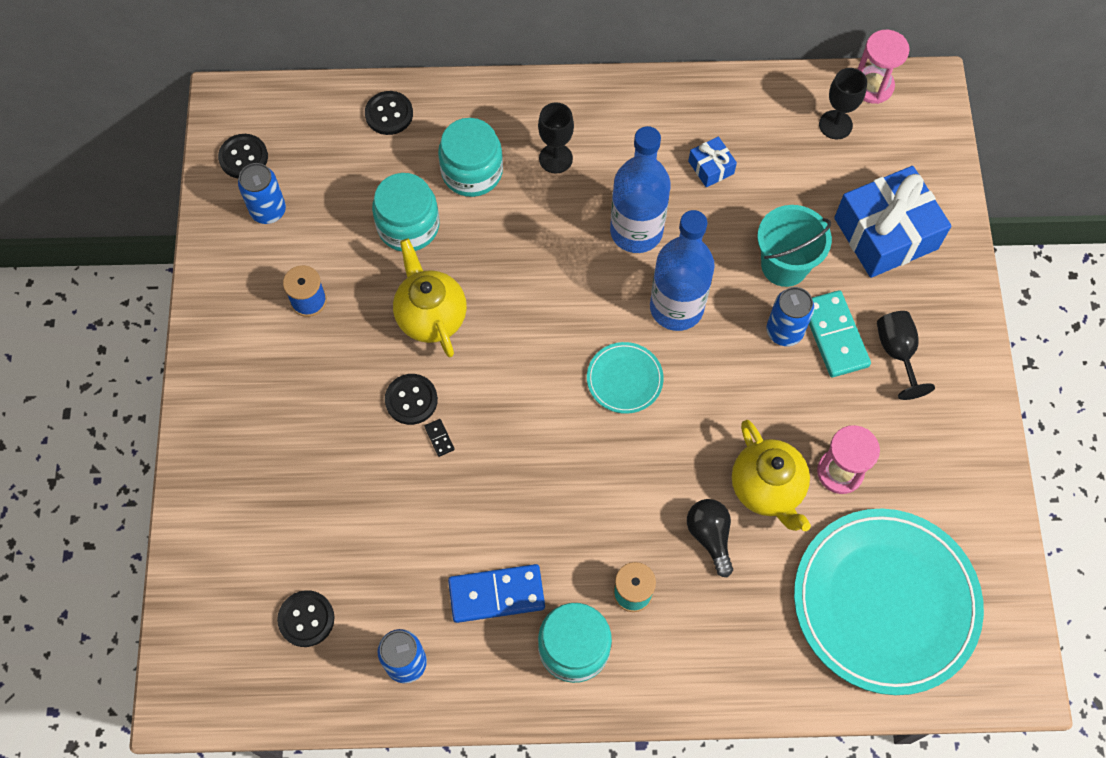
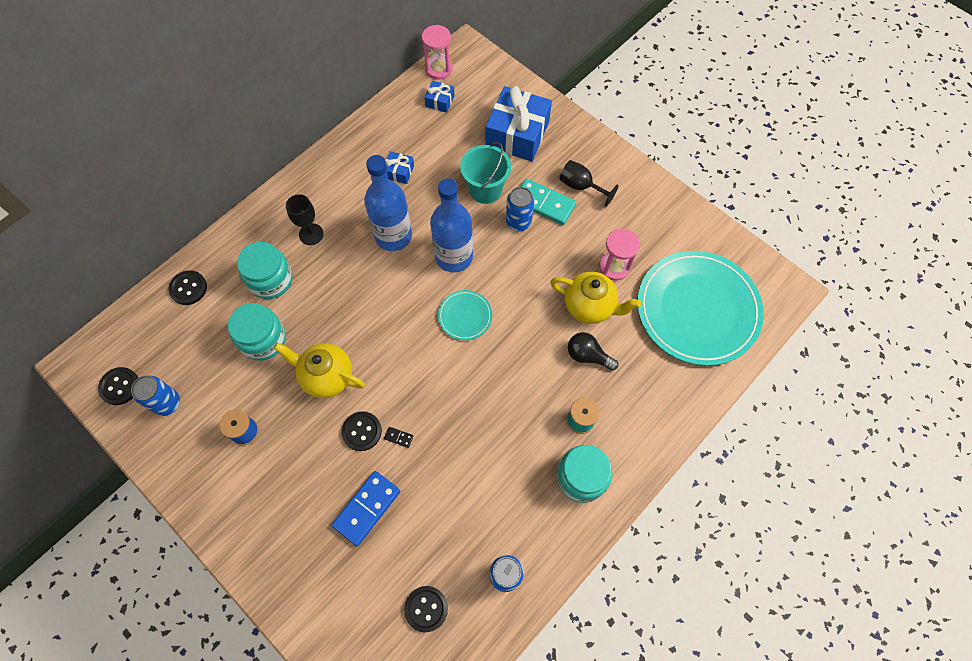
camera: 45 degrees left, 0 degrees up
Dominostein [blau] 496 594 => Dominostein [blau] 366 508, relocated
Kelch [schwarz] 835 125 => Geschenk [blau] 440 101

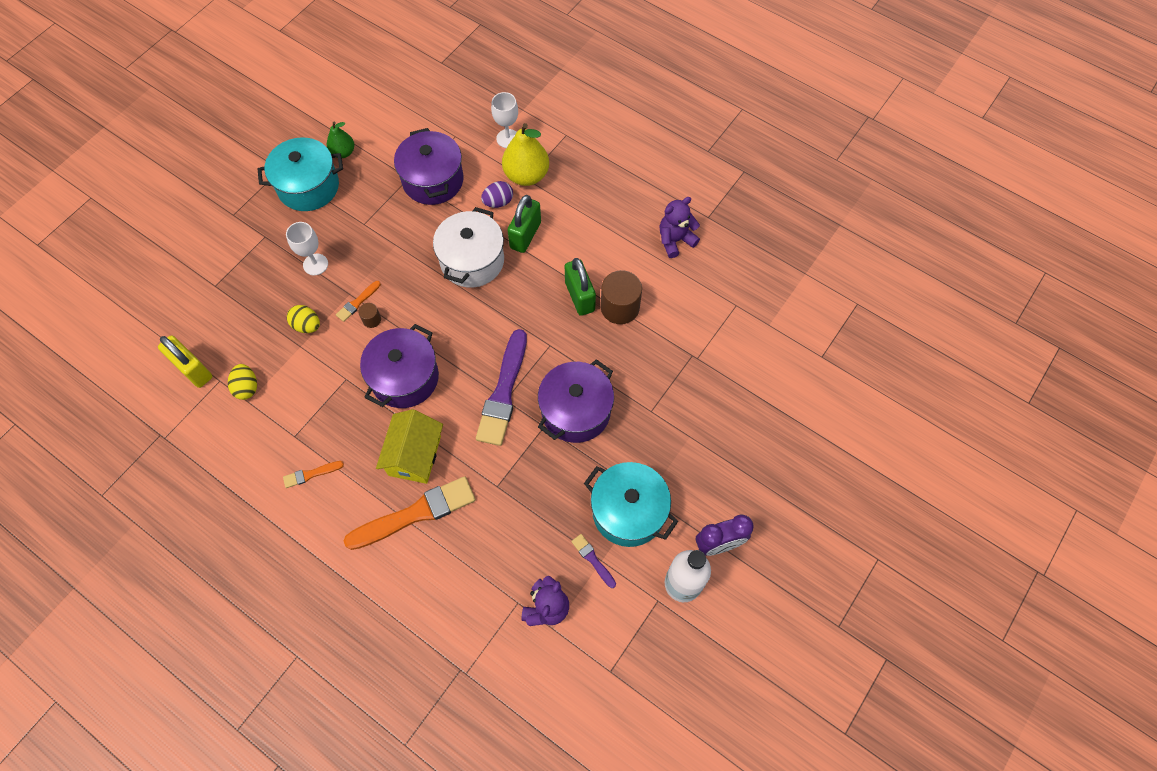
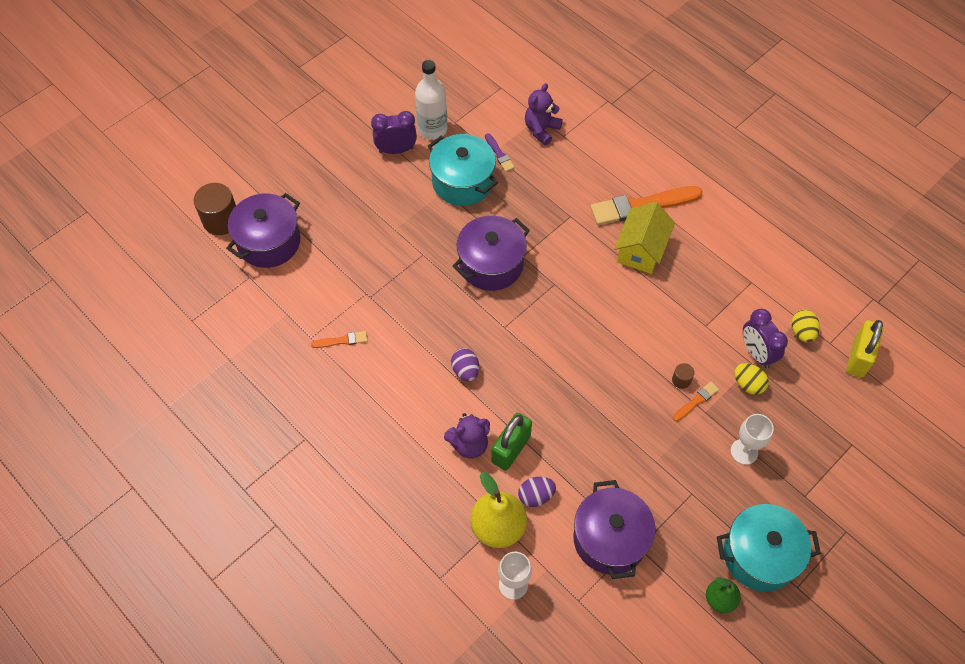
camera: 170 degrees left, 5 degrees down
Vorhängeschloss [gelb] 193 369 => Vorhängeschloss [gelb] 858 357, 60 degrees clockwise
Pinsel [orange] 311 474 => Pinsel [orange] 342 340, relocated
Kochtopf [lila] 405 378 => Kochtopf [lila] 269 242, relocated
Kochtopf [weiß] 472 261 => nothing
Pinsel [lila] 503 392 => nothing
Vorhängeschloss [grün] 579 296 => Ei [lila] 465 370
Vollzylinder [braun] 620 307 => Vollzylinder [braun] 221 220, relocated
Teddybär [lila] 675 240 => Teddybär [lila] 469 444, relocated
nothing => Wecker [lila] 756 353

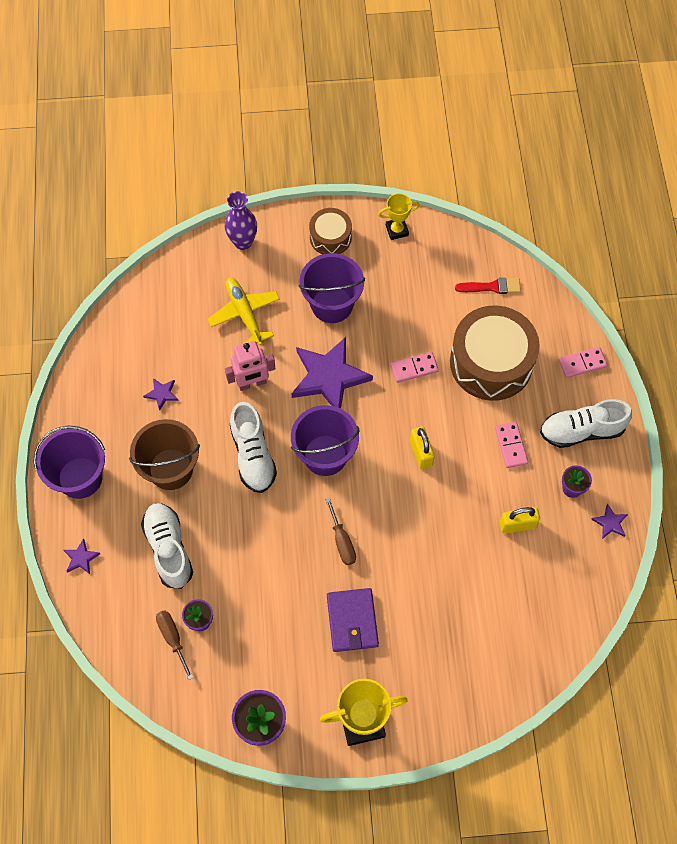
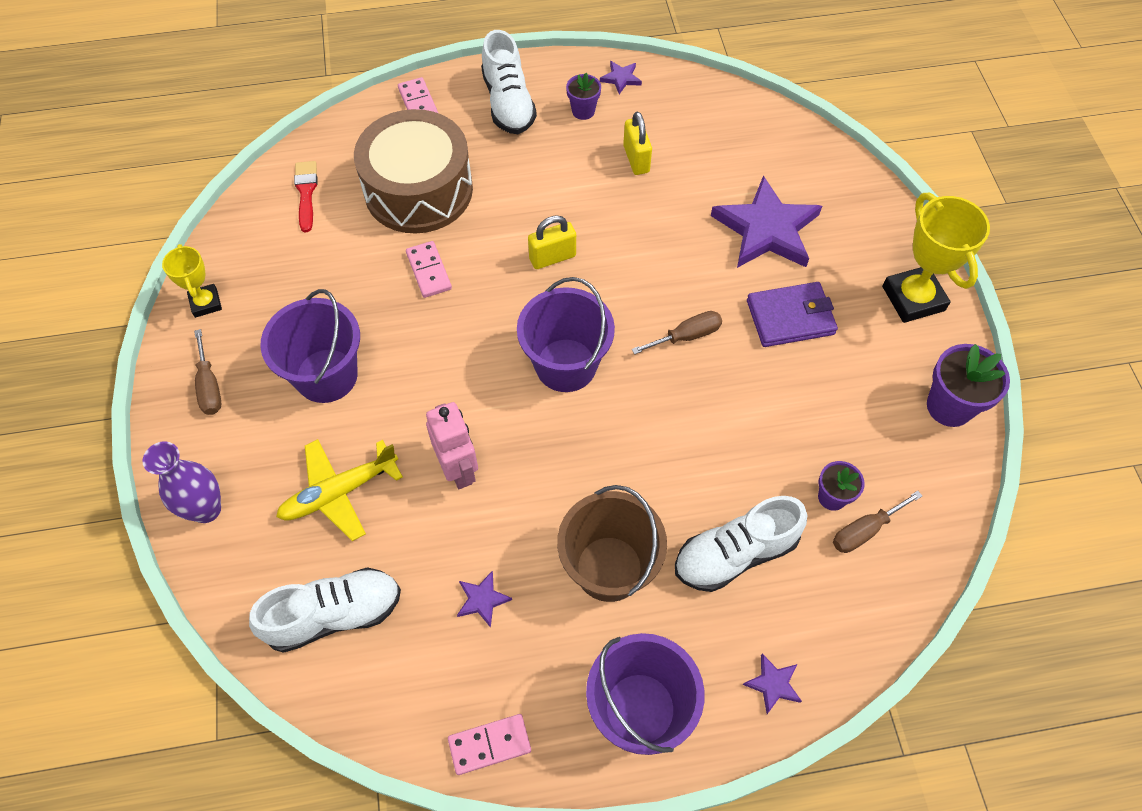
camera: 95 degrees left, 5 degrees down
Schuh [weiß] 253 455 => Schuh [weiß] 334 615, relocated
Stern [lila] 329 377 => Stern [lila] 766 229, relocated
Trommel [braun] 330 237 => Schraubenzieher [braun] 209 386
Dominostein [rosa] 511 446 => Dominostein [rosa] 489 745, relocated

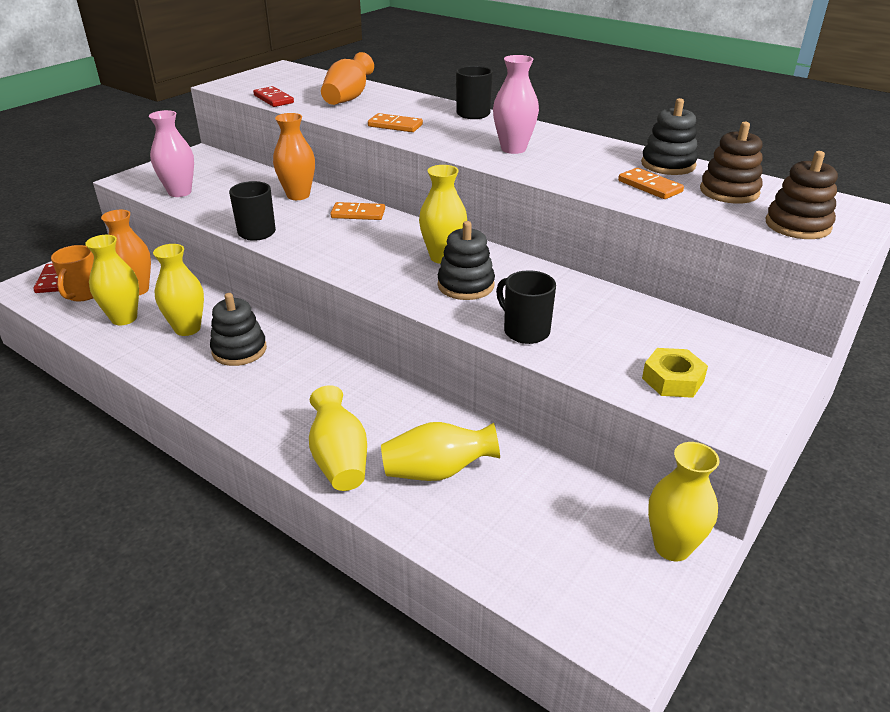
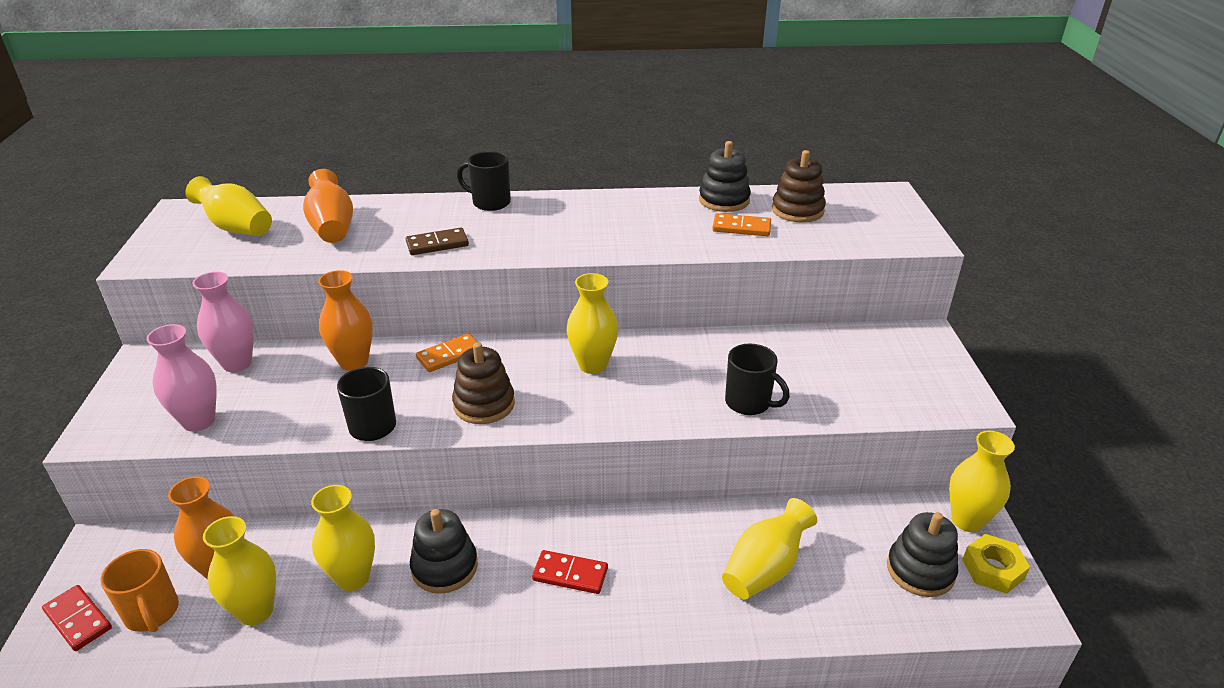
camera: 40 degrees left, 0 degrees up
Dominostein [rot] 273 99 => Dominostein [rot] 570 574, relocated
Vase [gelb] 339 459 => Vase [gelb] 236 228, relocated
Dominostein [orange] 395 125 => Dominostein [braun] 437 244
Stapelspielzeug [schwarz] 466 285 => Stapelspielzeug [schwarz] 920 570, relocated
Vase [rosa] 513 149 => Vase [rosa] 237 363, relocated
Tasse [schwarz] 525 331 => Tasse [schwarz] 749 403, 150 degrees counterclockwise
Sechskantmutter [gelb] 672 380 => Sechskantmutter [gelb] 993 569, relocated
Stapelspielzeug [braun] 797 225 => Stapelspielzeug [braun] 484 404, relocated

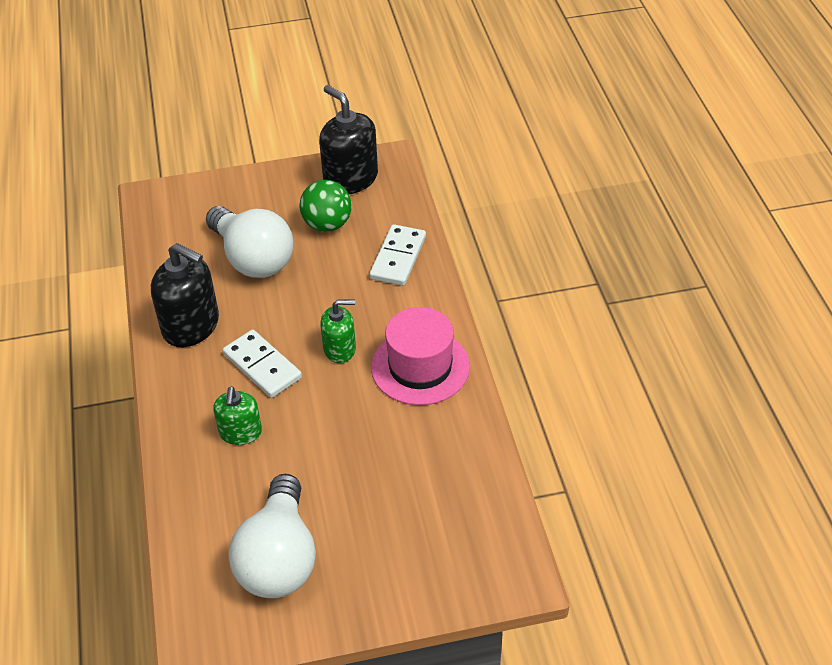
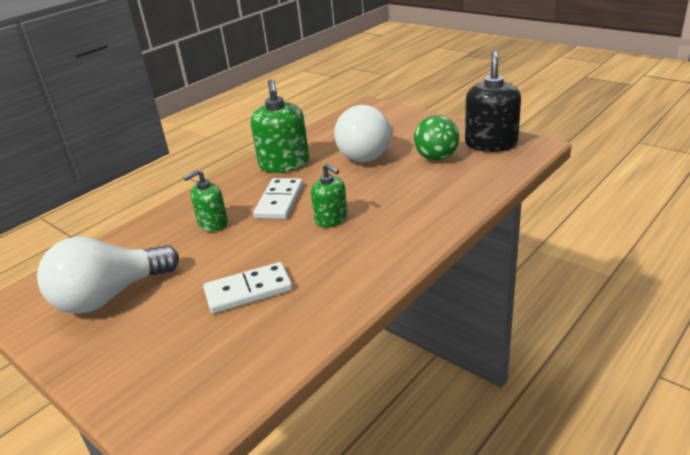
camera: 55 degrees right, 15 degrees down
Seifenspender [schwarz] 191 326 => Seifenspender [grün] 284 164
Dominostein [weiß] 398 257 => Dominostein [weiß] 248 291, relocated
Hut [rosa] 420 367 => nothing

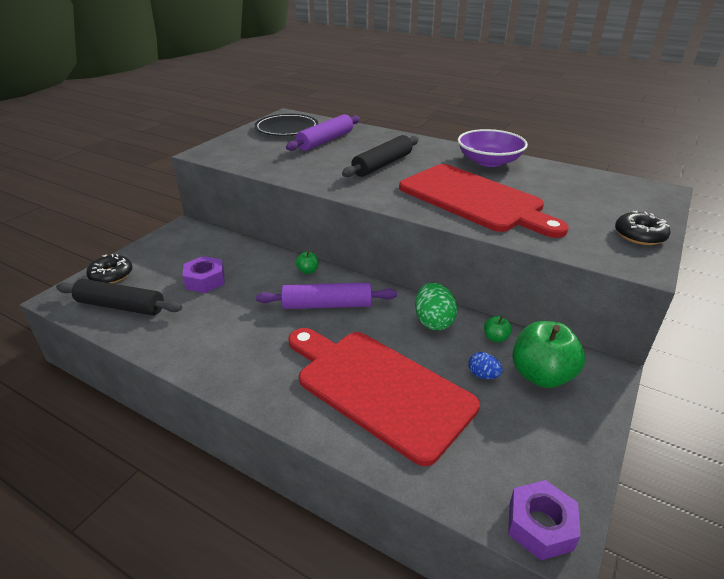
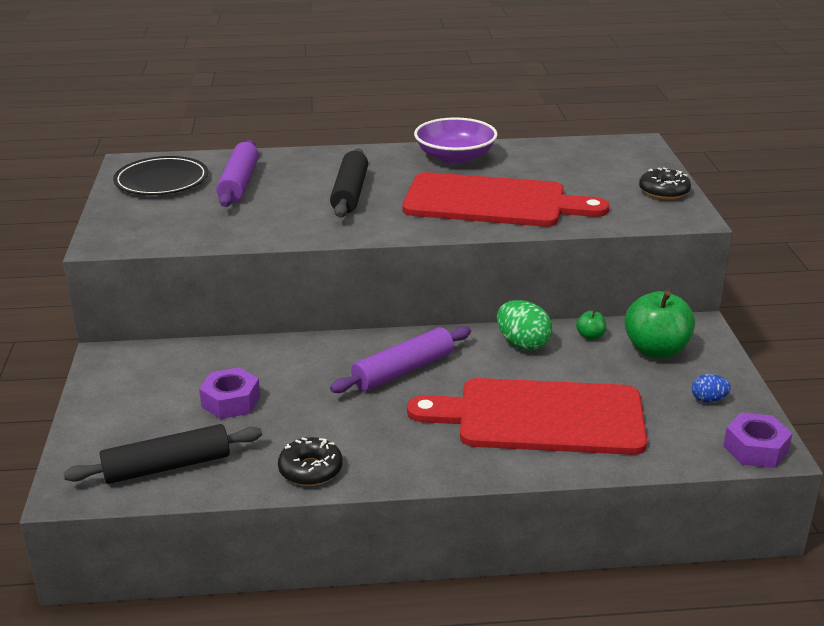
camera: 35 degrees left, 5 degrees down
Donut [schwarz] 111 275 => Donut [schwarz] 310 470, relocated
Apfel [grün] 308 271 => nothing
Ei [blau] 483 375 => Ei [blau] 708 400, relocated

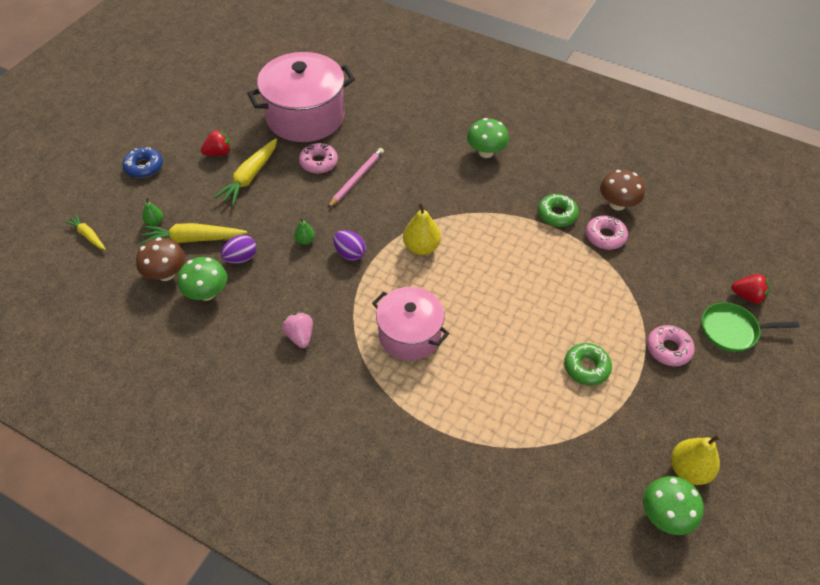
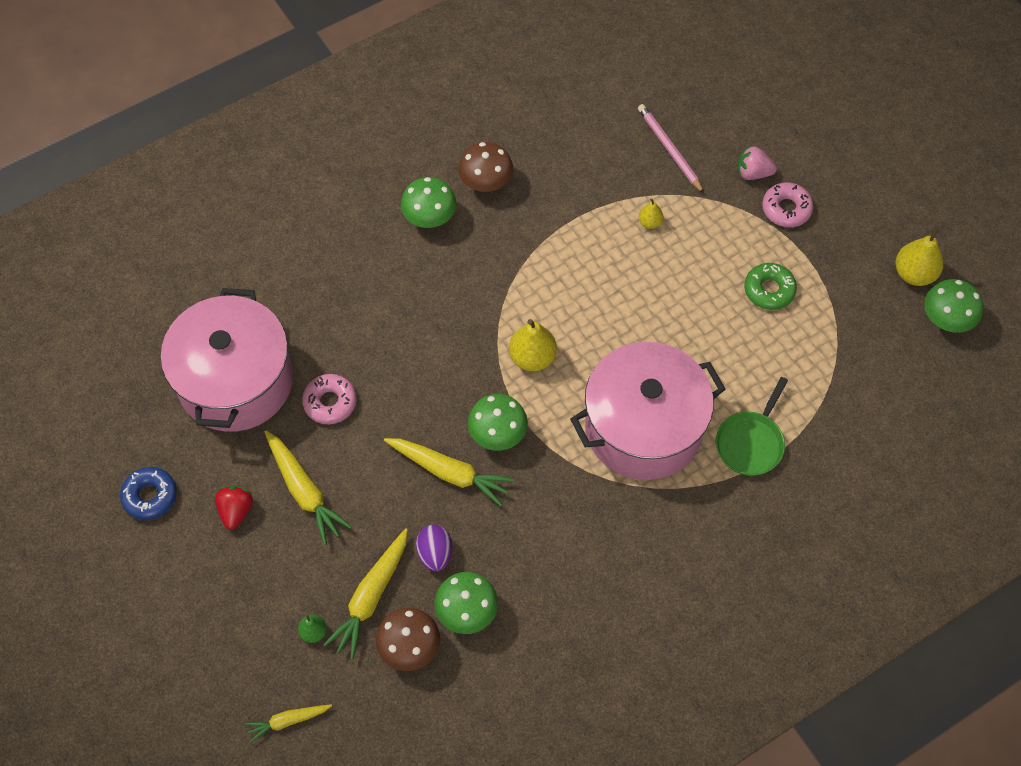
camera: 60 degrees left, 10 degrees up
Donut [blau] 144 167 => Donut [blau] 150 496, relocated
Erdbeere [rosa] 300 336 => Erdbeere [rosa] 753 173, relocated
Birne [grün] 305 240 => Karotte [gelb] 449 472
Bleistift [rosa] 356 178 => Bleistift [rosa] 669 149, relocated
Ei [lila] 350 253 => Pilz [grün] 497 434
Kochtopf [rosa] 409 335 => Kochtopf [rosa] 643 428, x1.57
Donut [grün] 557 214 => nothing
Donut [rosa] 605 236 => nothing
Pilz [braun] 617 204 => Pilz [braun] 486 183, relocated
Pfanne [grün] 732 330 => Pfanne [grün] 751 442, relocated
Erdbeere [rot] 747 296 => nothing
nothing => Birne [gelb] 650 222

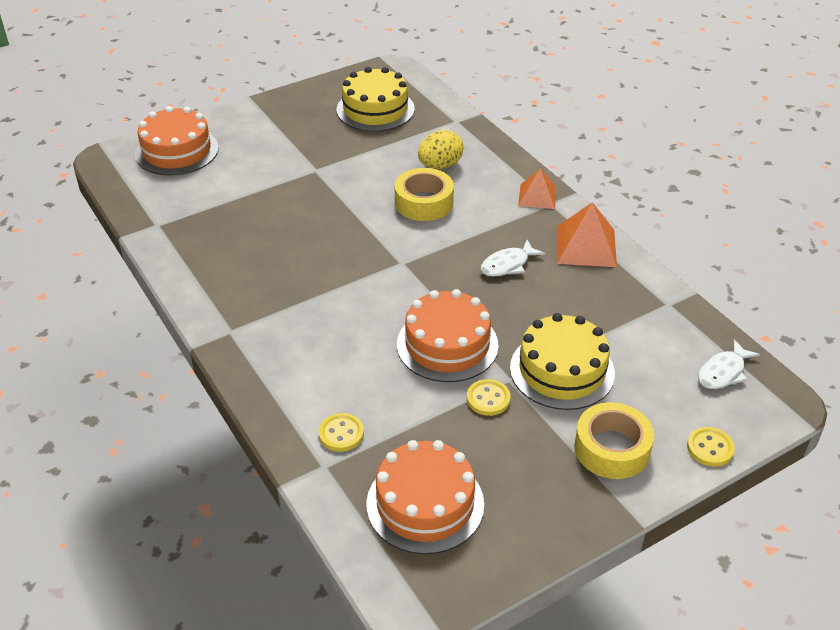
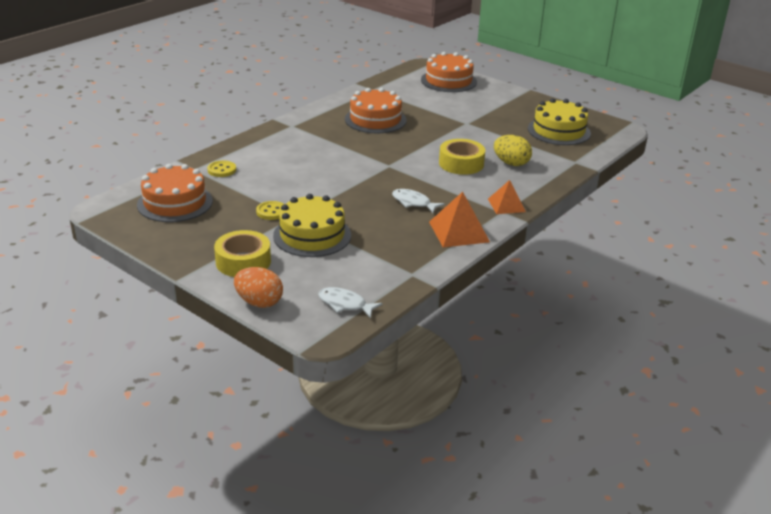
camera: 70 degrees right, 10 degrees down
Kuchen [orange] 447 344 => Kuchen [orange] 375 119, relocated
Knopf [gelb] 710 448 => Ei [orange] 259 302

